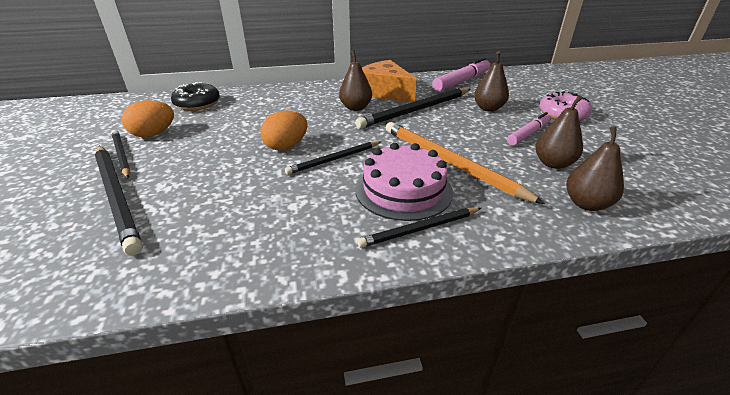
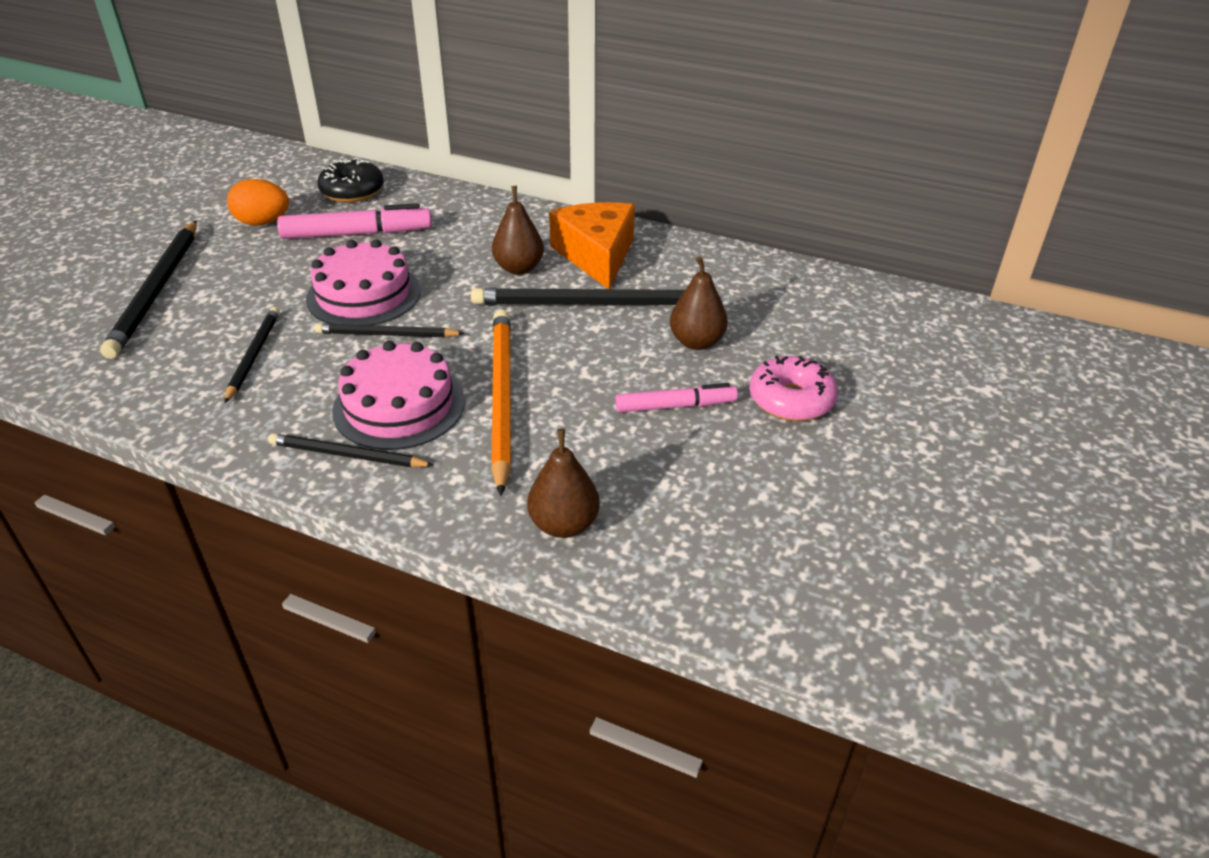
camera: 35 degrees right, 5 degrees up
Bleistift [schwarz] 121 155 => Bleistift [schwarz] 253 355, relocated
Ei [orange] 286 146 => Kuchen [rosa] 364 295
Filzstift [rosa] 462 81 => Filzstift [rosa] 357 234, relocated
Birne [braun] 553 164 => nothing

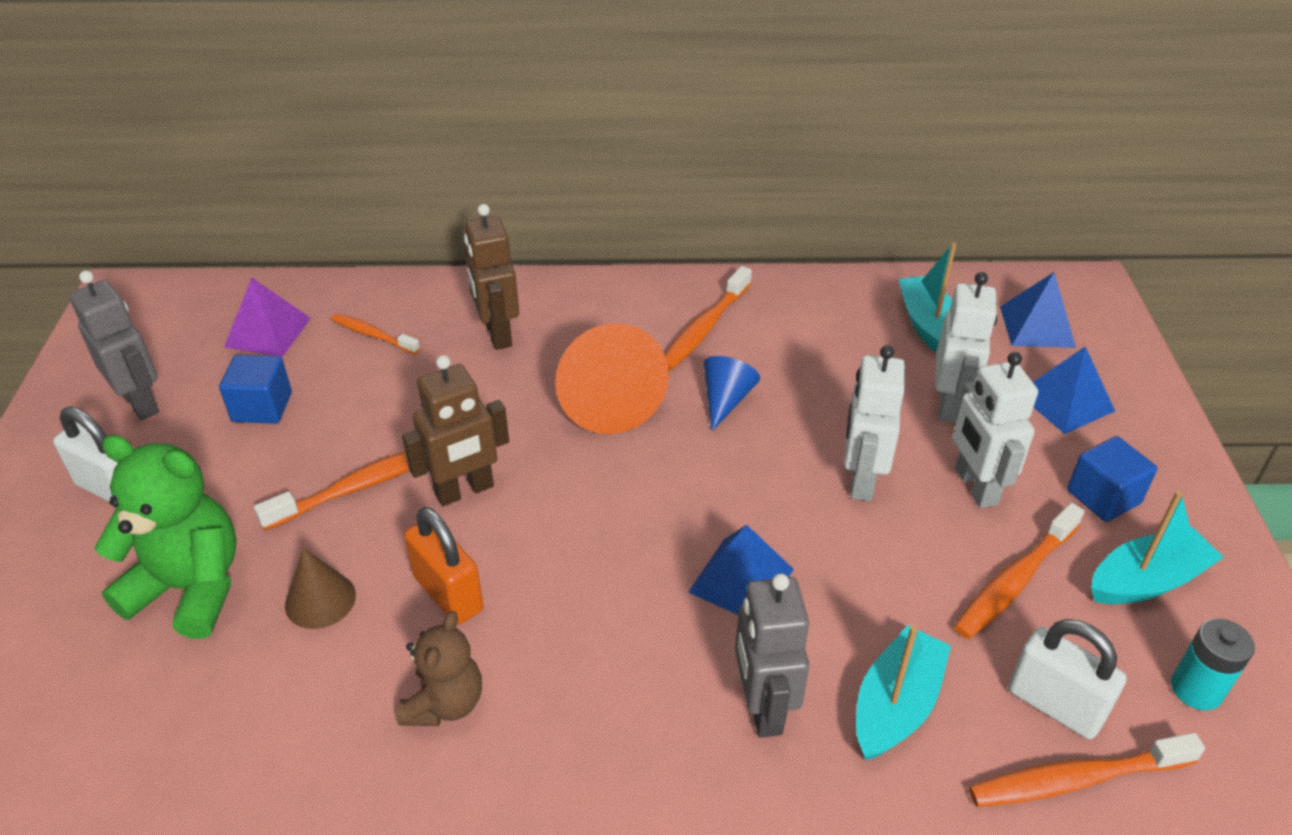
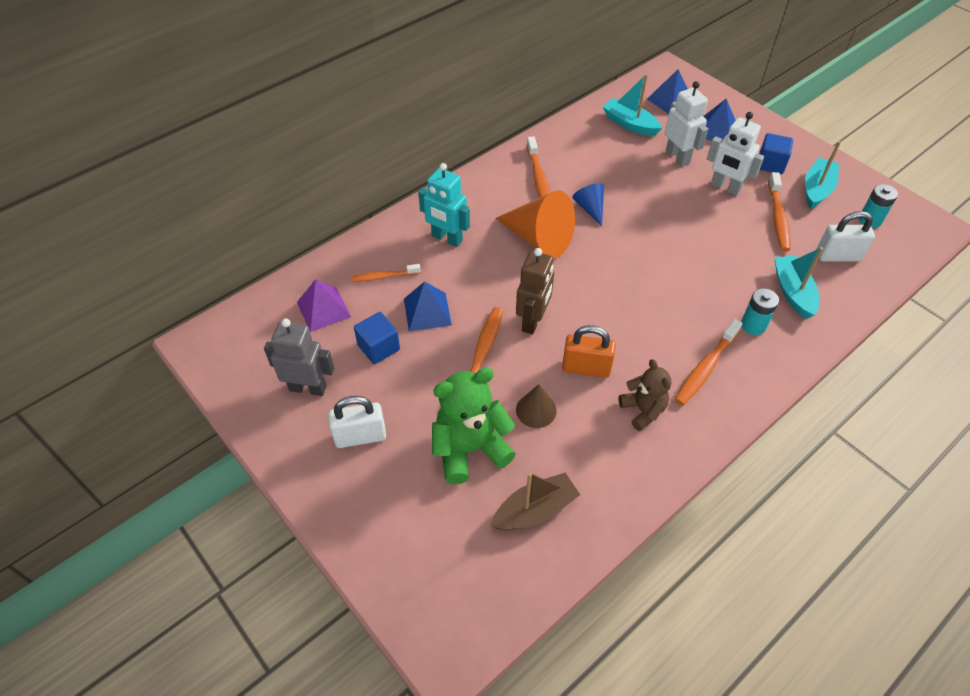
camera: 40 degrees left, 10 degrees up
Roboter [braun] 497 334 => Roboter [türkis] 447 238
Pyramide [blau] 741 580 => Pyramide [blau] 427 311, relocated
Roboter [grau] 762 707 => Batterie [türkis] 753 325
Roboter [weiß] 861 480 => nothing
Zahnbürste [orange] 1075 779 => Zahnbürste [orange] 705 368, relocated
nothing => Boot [braun] 535 510

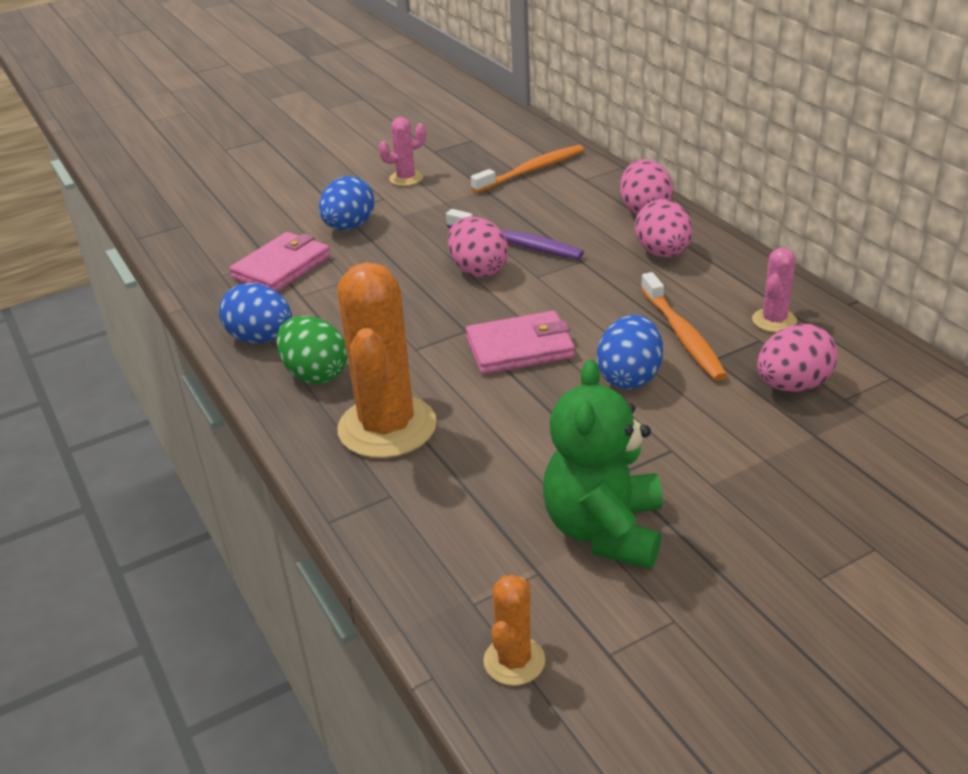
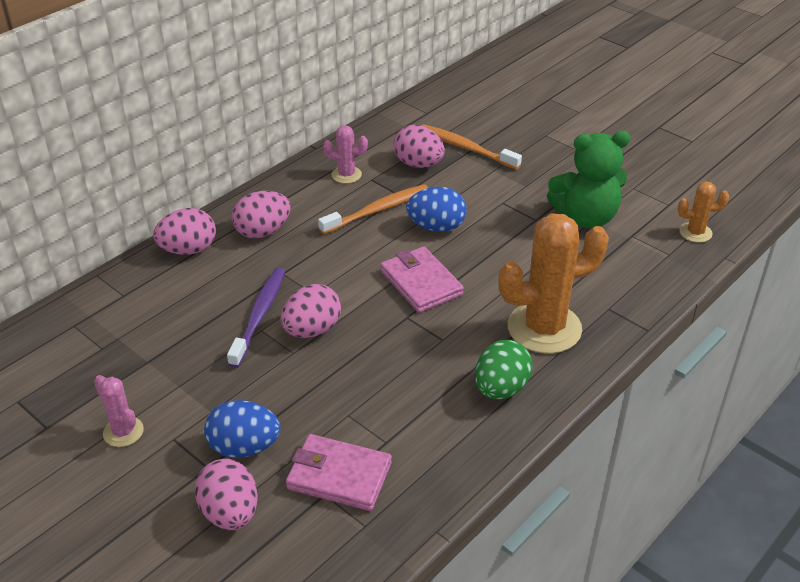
camera: 110 degrees left, 5 degrees up
Ei [blau] 261 338 => nothing
Zahnbürste [orange] 531 171 => Zahnbürste [orange] 466 148, relocated
nothing => Ei [rosa] 230 513

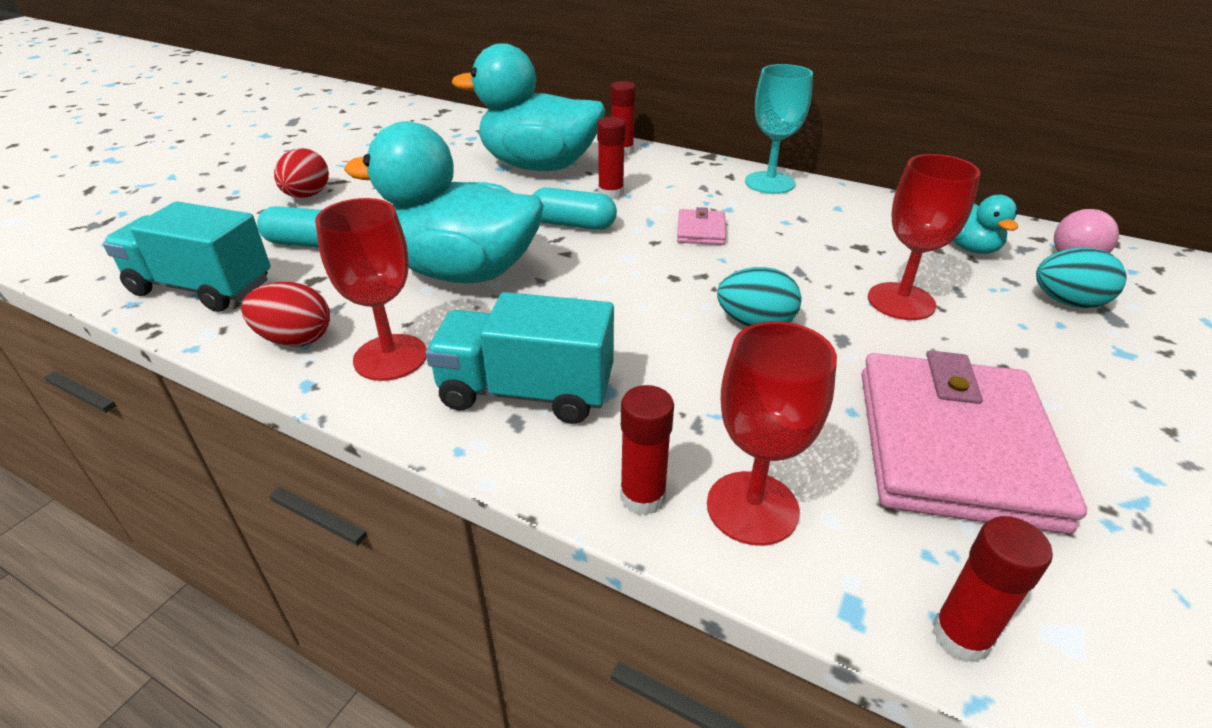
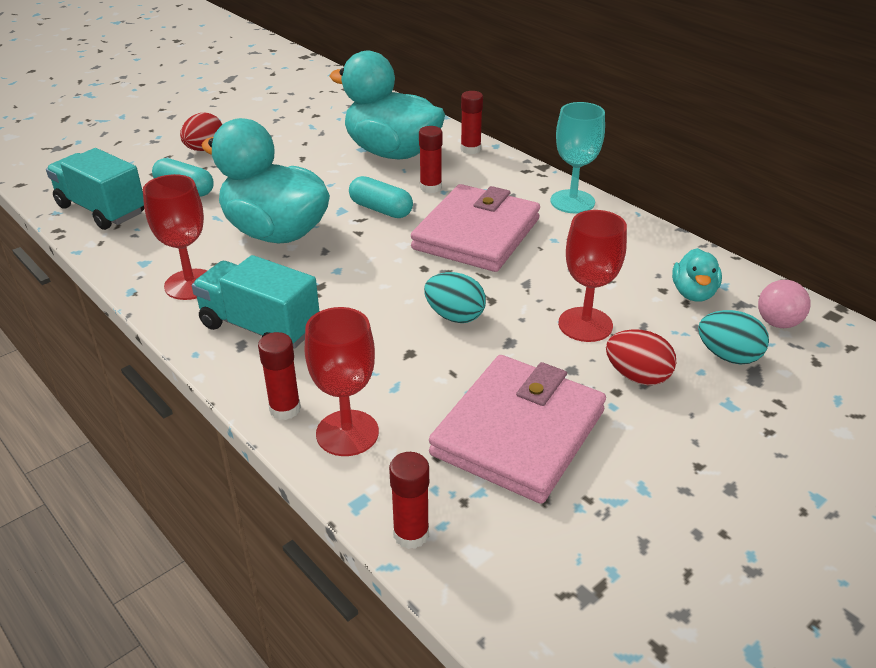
camera: 20 degrees right, 0 degrees up
Ei [rot] 295 339 => Ei [rot] 637 376, relocated
Geldbörse [rosa] 701 231 => Geldbörse [rosa] 476 234, x2.37

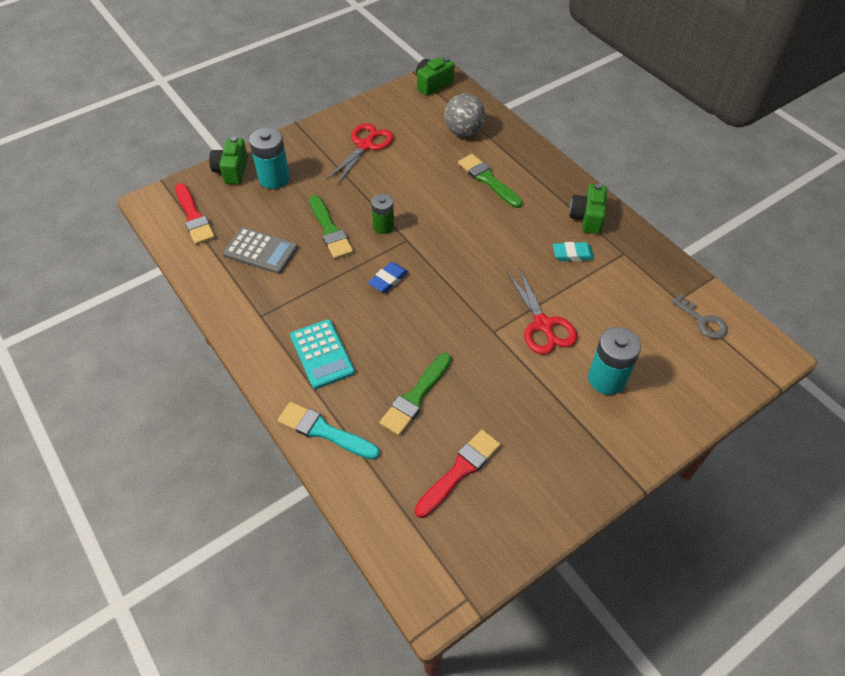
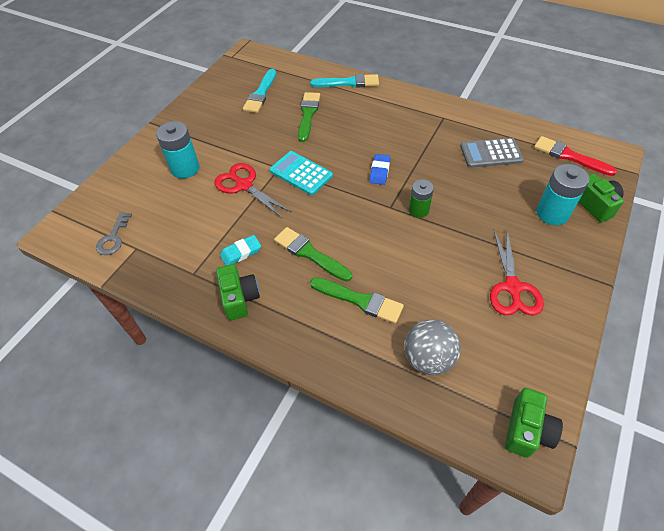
camera: 155 degrees right, 0 degrees up
Taschenrechner [türkis] 322 354 => Taschenrechner [türkis] 301 173, relocated
Pinsel [grün] 329 230 => Pinsel [grün] 310 254, relocated
Pinsel [rot] 459 471 => Pinsel [türkis] 261 93
Schlüssel [grau] 702 321 => Schlüssel [grau] 113 238, 105 degrees counterclockwise

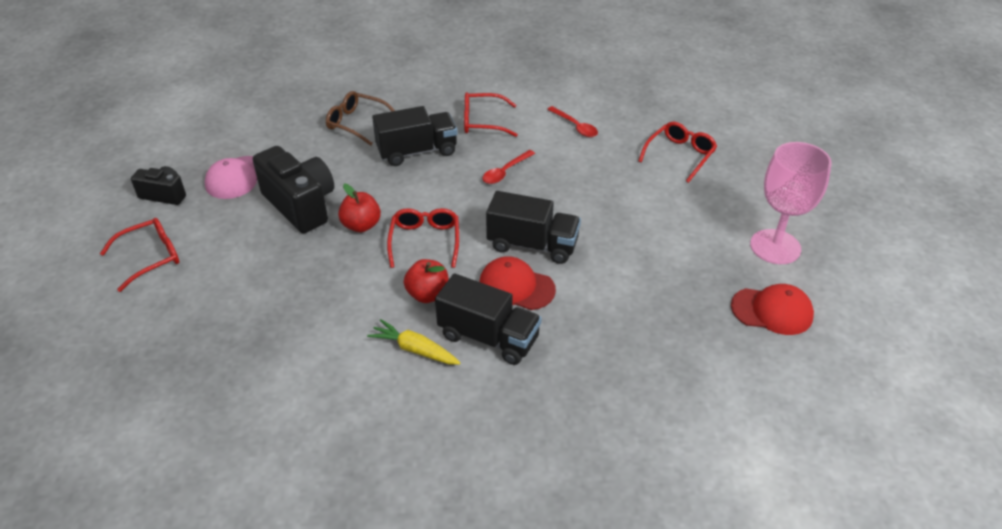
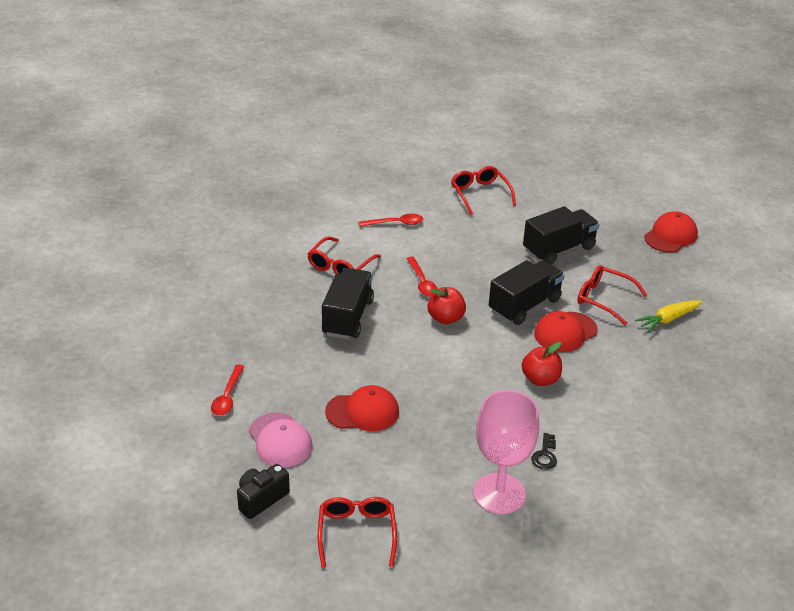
camera: 60 degrees left, 5 degrees down
Kamera [schwarz] 300 205 => Kappe [rot] 362 412
Brille [braun] 357 123 => nothing
Apfel [rot] 361 225 => Apfel [rot] 445 318, relocated
Karotte [gelb] 415 349 => Karotte [gelb] 668 319, relocated
Brille [rot] 425 241 => Brille [rot] 604 299, relocated
Lastwagen [schwarz] 488 337 => Lastwagen [schwarz] 559 249, relocated
Kelch [rosa] 775 247 => Kelch [rosa] 499 493, relocated
nothing => Löffel [rot] 227 396
nothing => Schlüssel [schwarz] 545 455

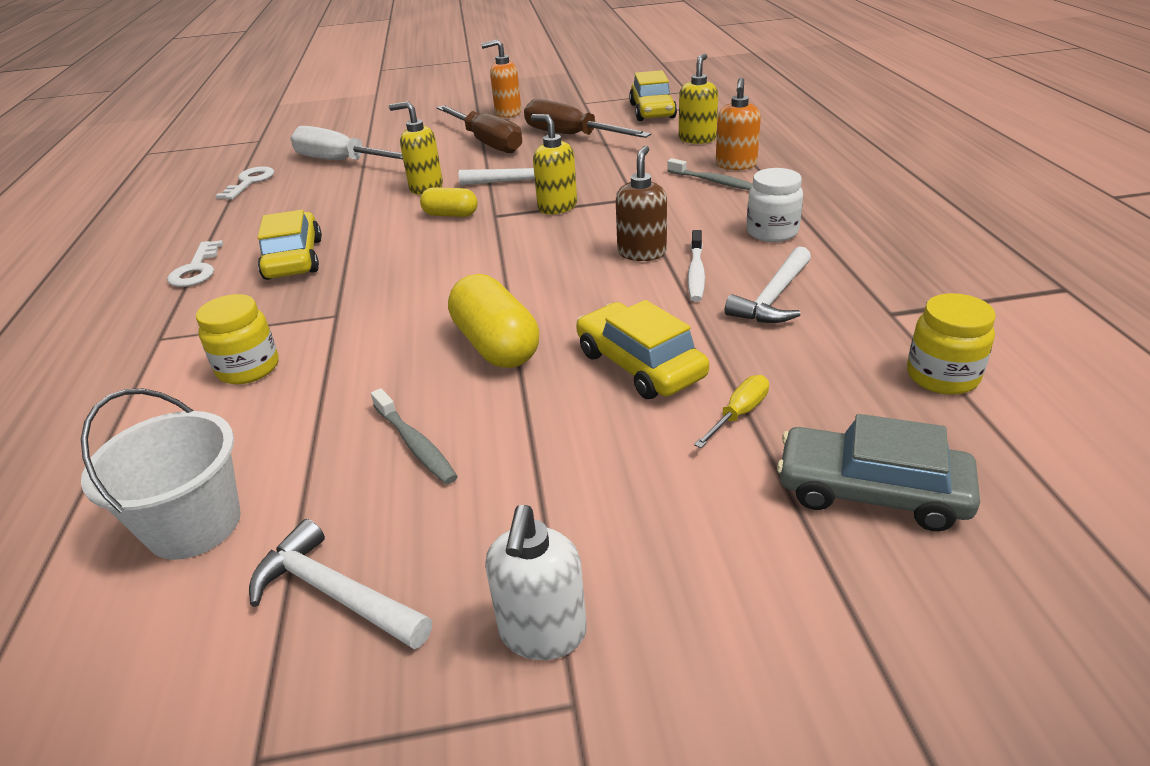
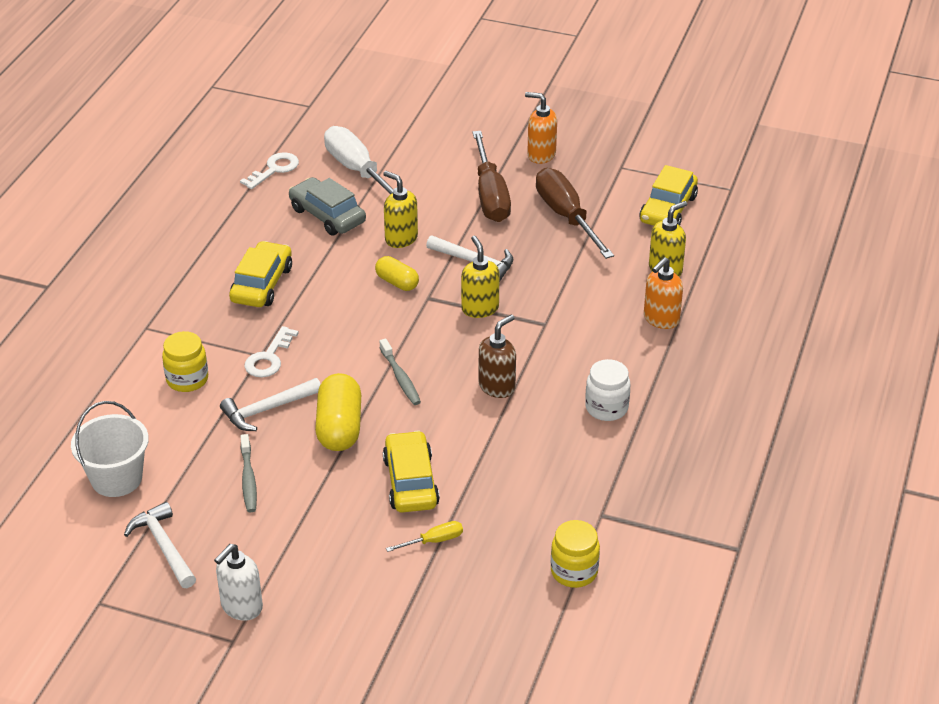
camera: 25 degrees right, 5 degrees up
Schlüssel [weiß] 196 269 => Schlüssel [weiß] 269 358, relocated
Zahnbürste [grau] 712 181 => Zahnbürste [grau] 400 378, relocated
Zahnbürste [weiß] 696 273 => nothing
Hammer [weiß] 773 297 => Hammer [weiß] 267 409, relocated
Auto [grau] 871 491 => Auto [grau] 327 215, relocated

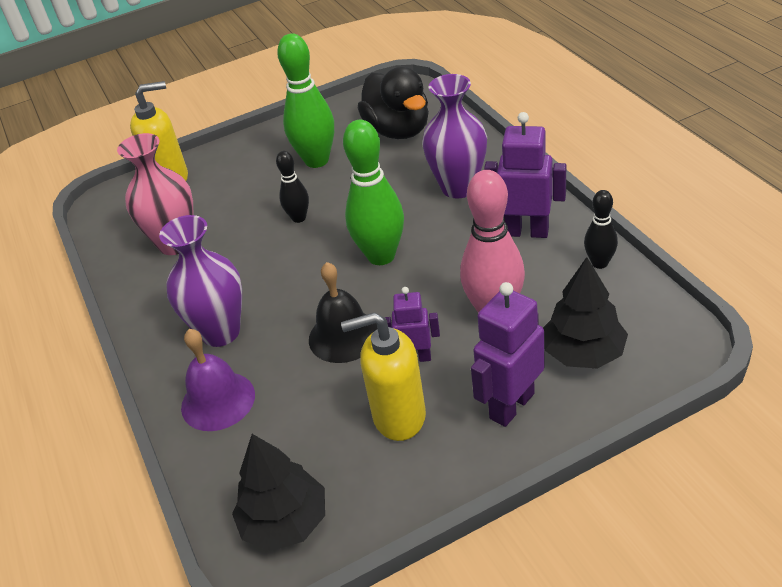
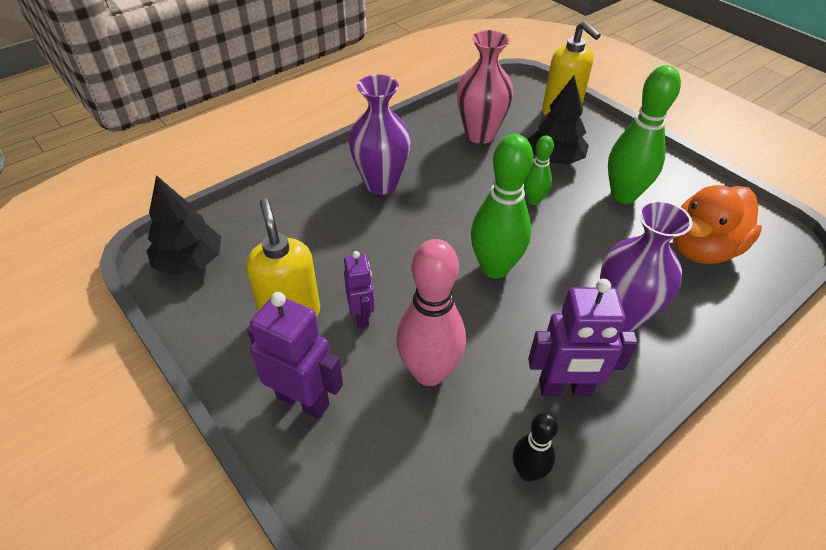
camera: 70 degrees right, 5 degrees up
Glocke [lila] 218 401 => nothing
Bowlingkegel [schwarz] 299 218 => Bowlingkegel [grün] 533 200
Glocke [schwarz] 343 336 => nothing
Ente [schwarz] 398 130 => Ente [orange] 702 248
Roboter [lila] 526 231 => Roboter [lila] 565 389, 90 degrees clockwise
Baum [schwarz] 583 353 => Baum [schwarz] 554 159, relocated

